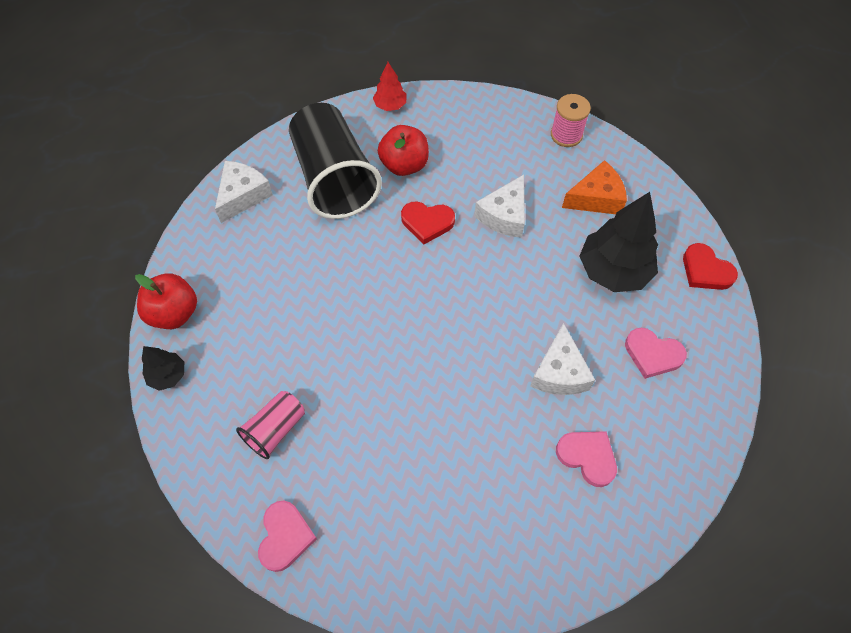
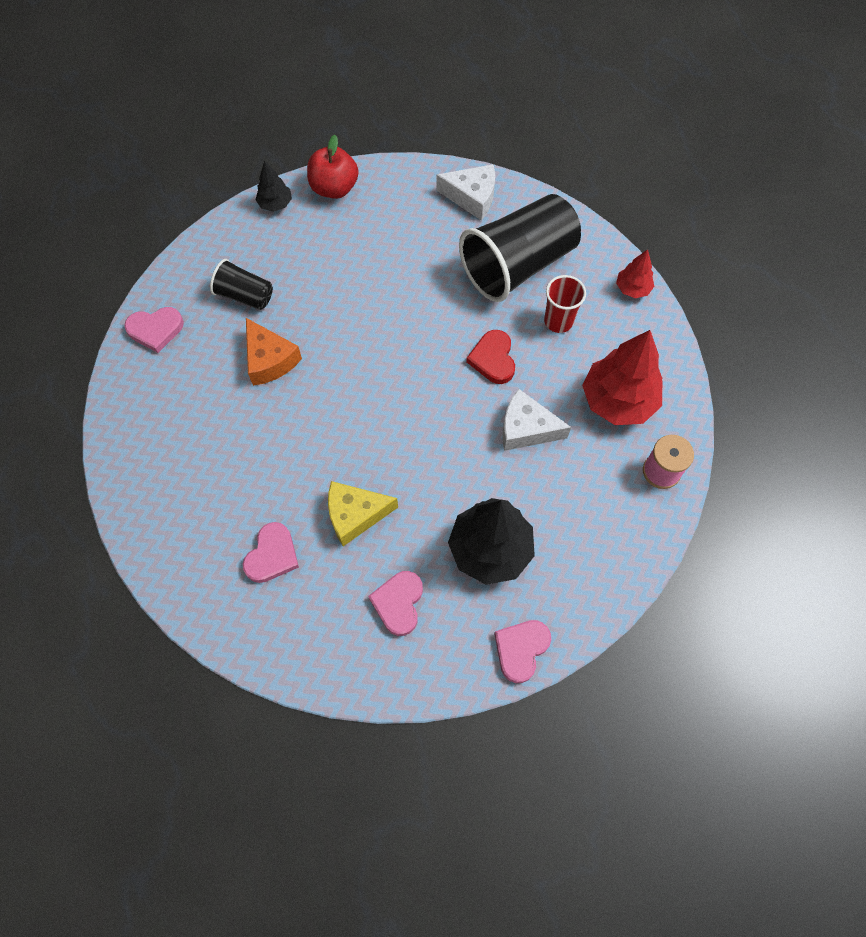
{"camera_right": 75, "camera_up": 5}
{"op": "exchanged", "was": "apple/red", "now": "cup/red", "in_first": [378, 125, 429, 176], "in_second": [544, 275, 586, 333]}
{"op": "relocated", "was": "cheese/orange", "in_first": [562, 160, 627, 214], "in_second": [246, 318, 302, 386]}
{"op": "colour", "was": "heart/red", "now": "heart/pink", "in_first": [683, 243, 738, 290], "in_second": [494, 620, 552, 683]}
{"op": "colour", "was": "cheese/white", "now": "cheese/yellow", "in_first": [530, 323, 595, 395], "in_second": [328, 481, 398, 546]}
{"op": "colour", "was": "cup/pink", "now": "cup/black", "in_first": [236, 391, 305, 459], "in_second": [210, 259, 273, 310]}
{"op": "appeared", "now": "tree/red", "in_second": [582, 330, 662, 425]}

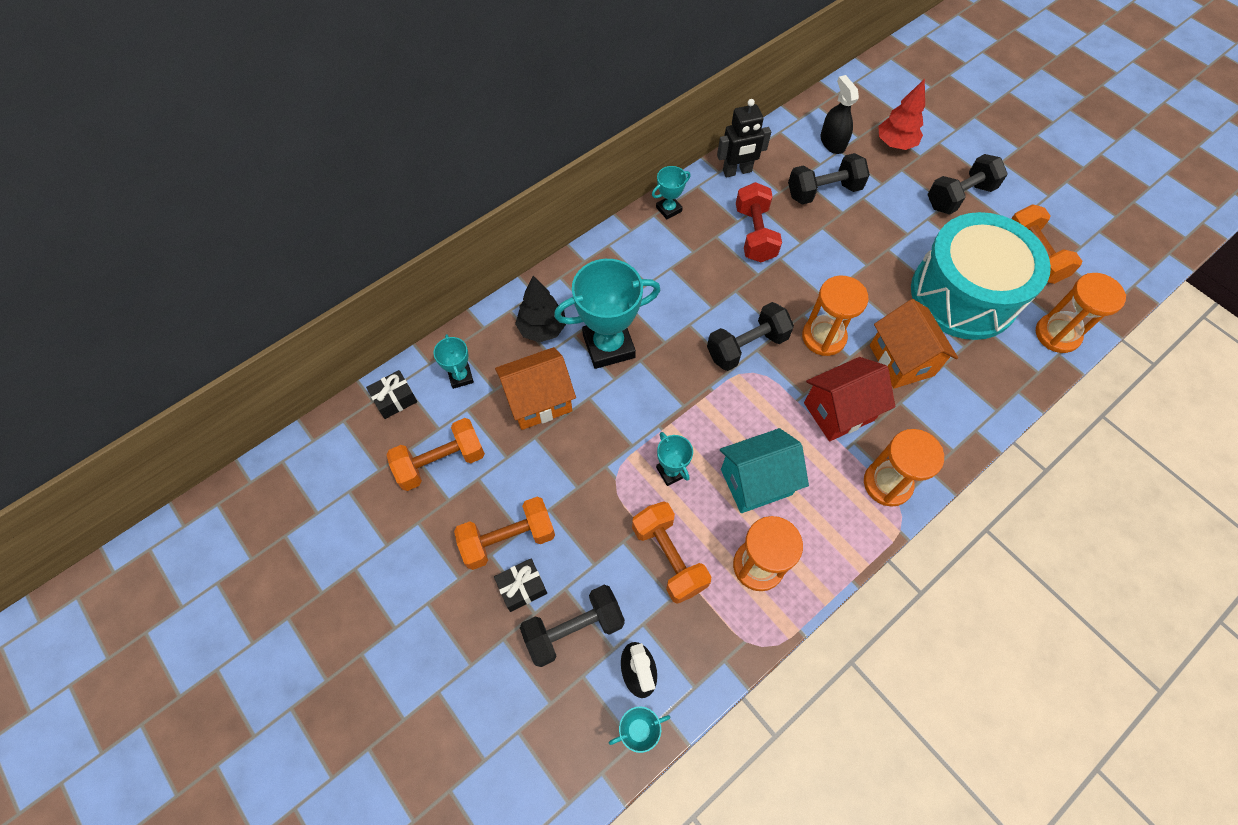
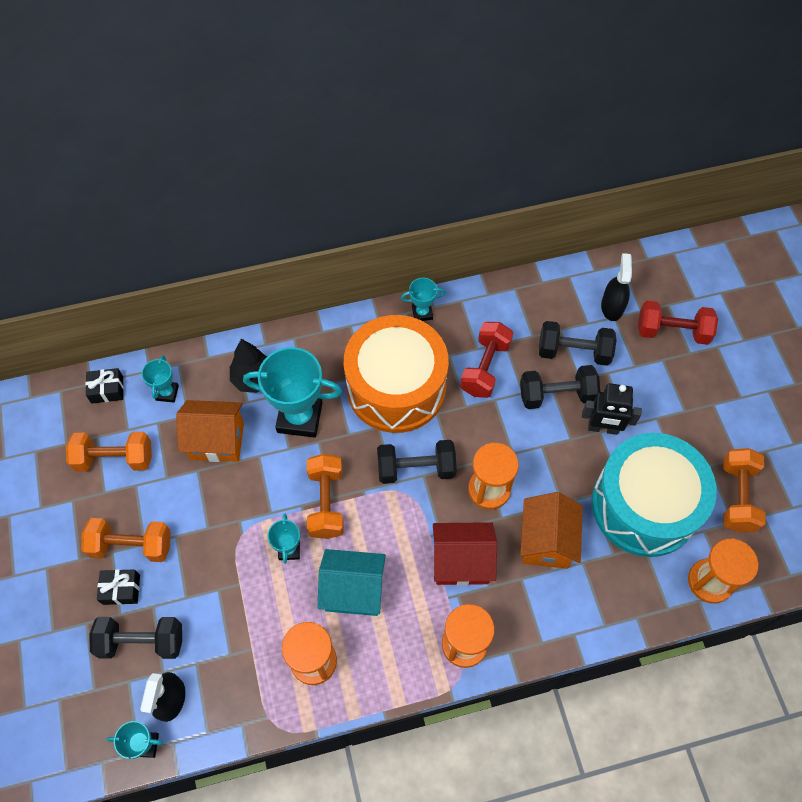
{"camera_right": 25, "camera_up": 0}
{"op": "exchanged", "was": "tree/red", "now": "dumbbell/red", "in_first": [878, 79, 925, 150], "in_second": [638, 301, 718, 345]}
{"op": "relocated", "was": "robot/black", "in_first": [717, 99, 771, 178], "in_second": [582, 383, 642, 435]}
{"op": "relocated", "was": "dumbbell/black", "in_first": [928, 154, 1008, 215], "in_second": [520, 365, 600, 409]}
{"op": "relocated", "was": "dumbbell/orange", "in_first": [632, 501, 711, 604], "in_second": [307, 454, 344, 539]}
{"op": "appeared", "now": "drum/orange", "in_second": [344, 315, 449, 433]}

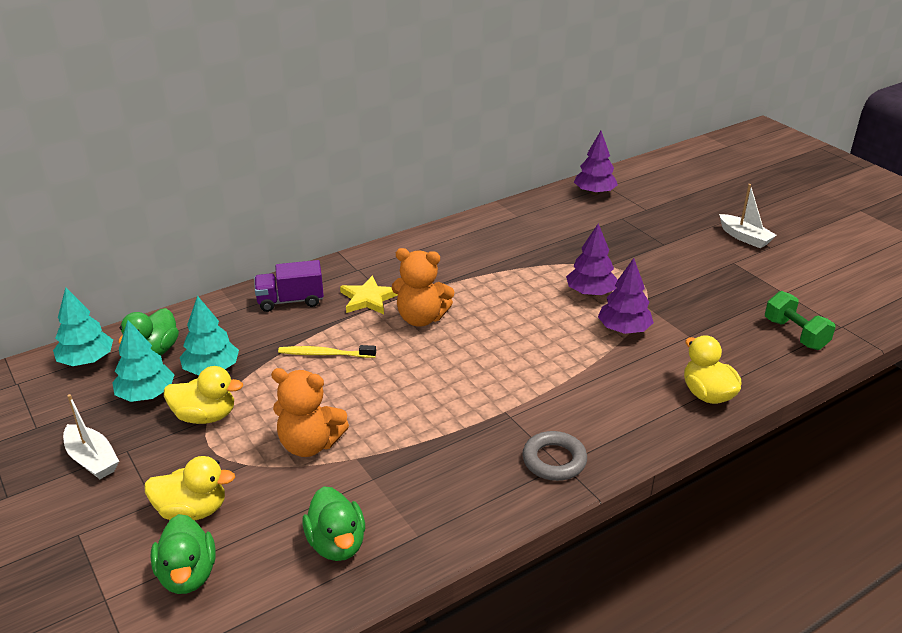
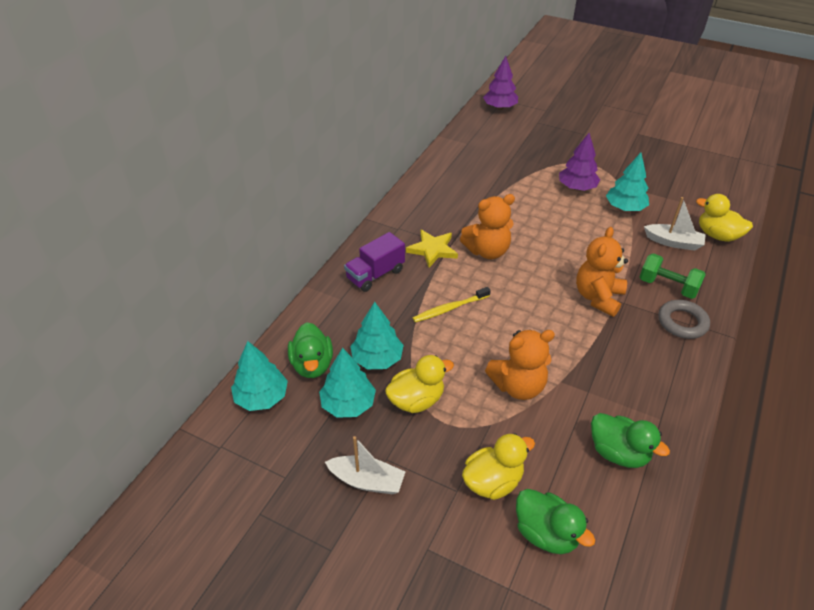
{"camera_right": -30, "camera_up": 10}
{"op": "relocated", "was": "boat/white", "in_first": [719, 184, 777, 248], "in_second": [644, 197, 706, 251]}
{"op": "colour", "was": "tree/purple", "now": "tree/turquoise", "in_first": [598, 258, 654, 334], "in_second": [606, 153, 649, 211]}
{"op": "relocated", "was": "dumbbell/green", "in_first": [765, 291, 836, 350], "in_second": [640, 253, 706, 299]}
{"op": "appeared", "now": "teddy bear/orange", "in_second": [576, 227, 628, 317]}

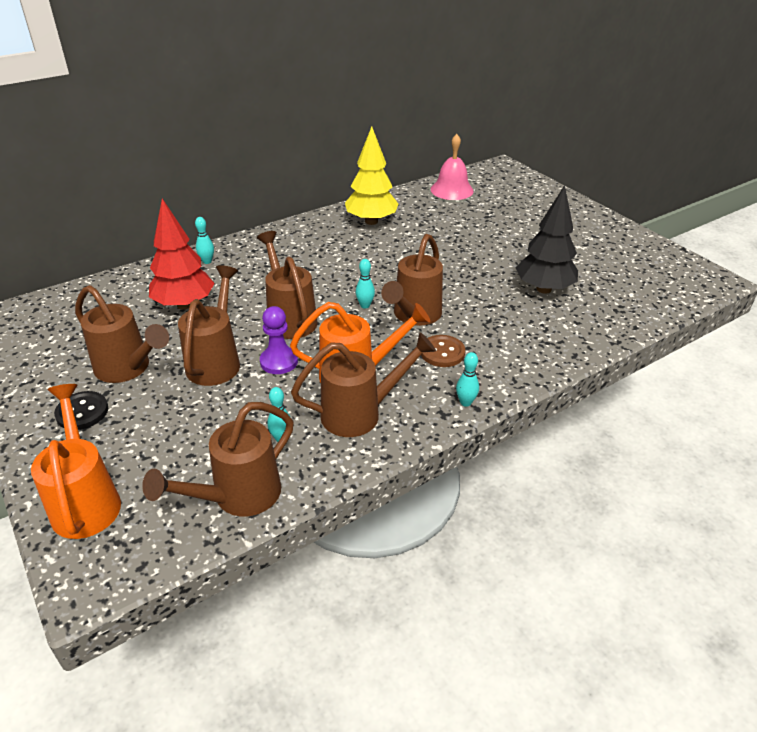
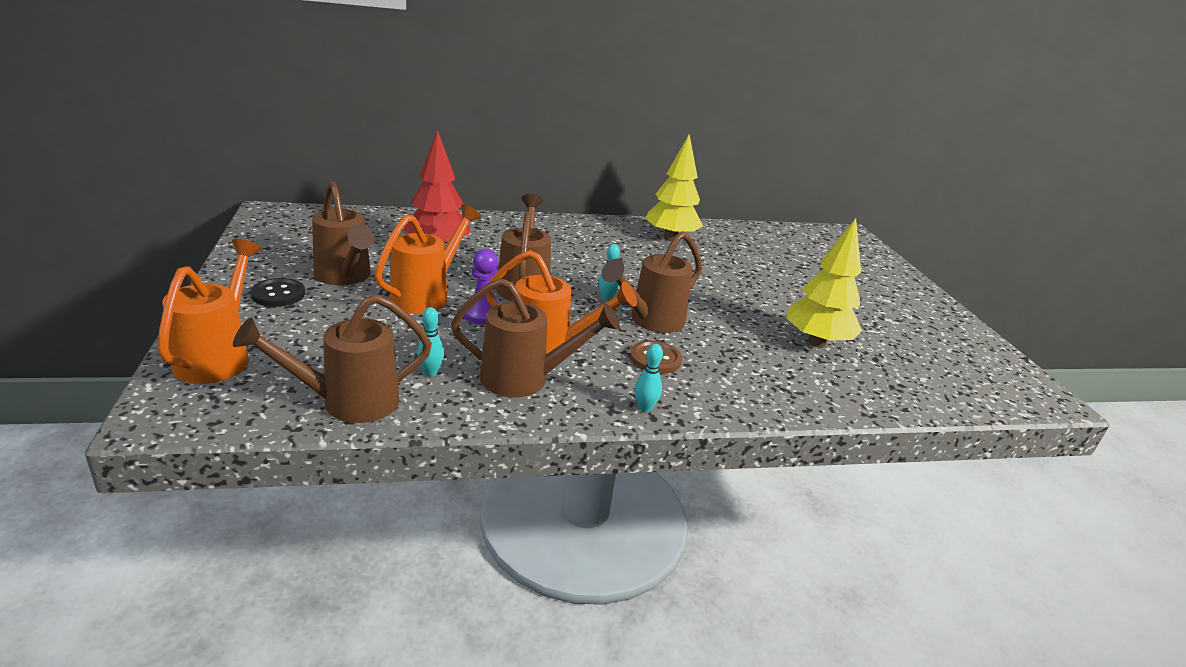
{"camera_right": 20, "camera_up": -10}
{"op": "missing", "was": "bell/pink", "in_first": [431, 134, 474, 200]}
{"op": "colour", "was": "tree/black", "now": "tree/yellow", "in_first": [516, 185, 578, 294], "in_second": [787, 218, 862, 348]}
{"op": "missing", "was": "bowling pin/turquoise", "in_first": [195, 217, 214, 264]}
{"op": "colour", "was": "watering can/brown", "now": "watering can/orange", "in_first": [178, 265, 240, 386], "in_second": [375, 204, 481, 314]}

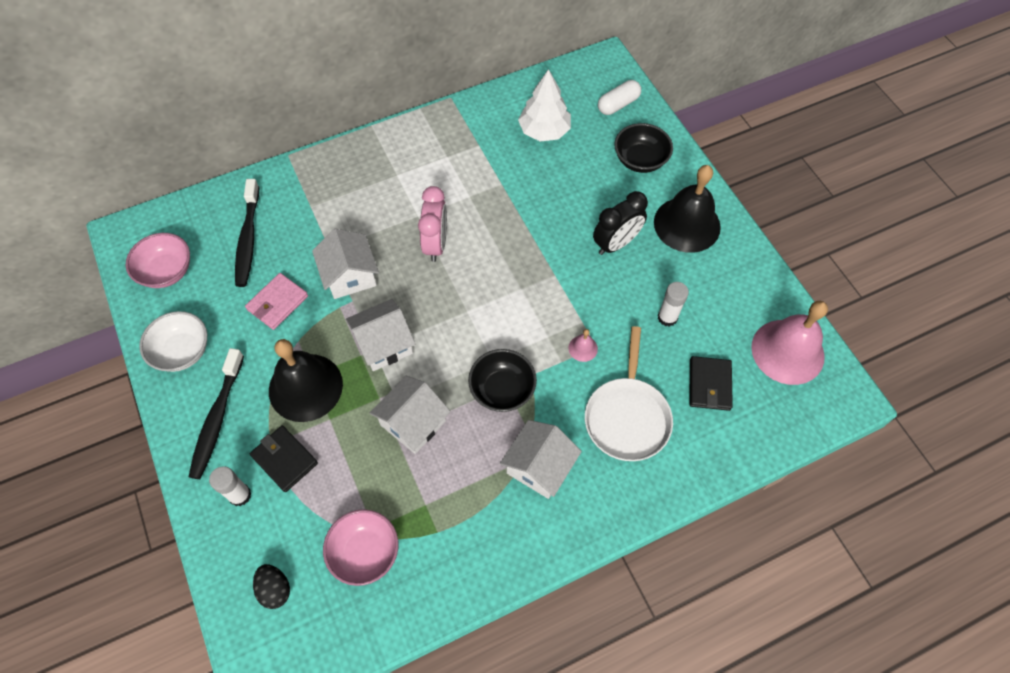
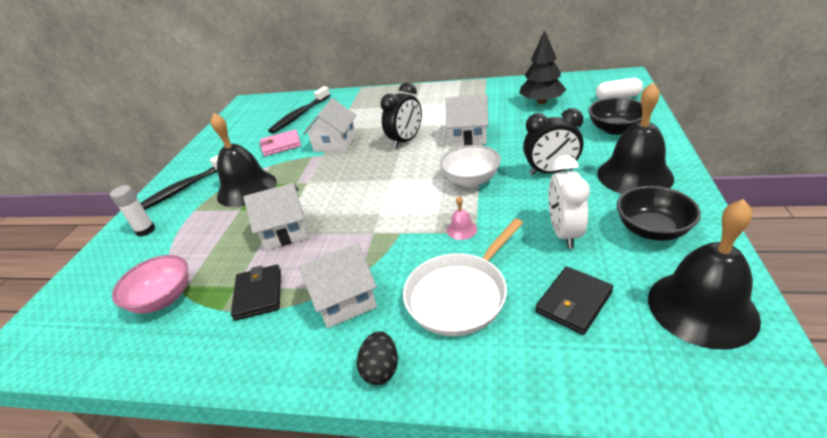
{"camera_right": 40, "camera_up": -25}
{"op": "colour", "was": "tree/white", "now": "tree/black", "in_first": [518, 69, 571, 141], "in_second": [519, 30, 567, 104]}
{"op": "colour", "was": "clock/pink", "now": "clock/black", "in_first": [418, 186, 447, 262], "in_second": [381, 83, 422, 148]}
{"op": "missing", "was": "bowl/pink", "in_first": [126, 233, 190, 288]}
{"op": "exchanged", "was": "glue stick/white", "now": "clock/white", "in_first": [658, 282, 689, 327], "in_second": [548, 155, 590, 249]}
{"op": "relocated", "was": "house/white", "in_first": [346, 299, 415, 371], "in_second": [445, 95, 488, 146]}
{"op": "colour", "was": "bell/pink", "now": "bell/black", "in_first": [751, 301, 828, 385], "in_second": [648, 199, 761, 350]}
{"op": "relocated", "was": "bowl/white", "in_first": [139, 311, 207, 372], "in_second": [440, 145, 501, 187]}
{"op": "relocated", "was": "bowl/black", "in_first": [468, 349, 537, 412], "in_second": [617, 186, 701, 241]}
{"op": "relocated", "was": "wallet/black", "in_first": [250, 426, 318, 492], "in_second": [231, 265, 281, 321]}
{"op": "relocated", "was": "egg/black", "in_first": [253, 564, 290, 609], "in_second": [357, 331, 398, 385]}

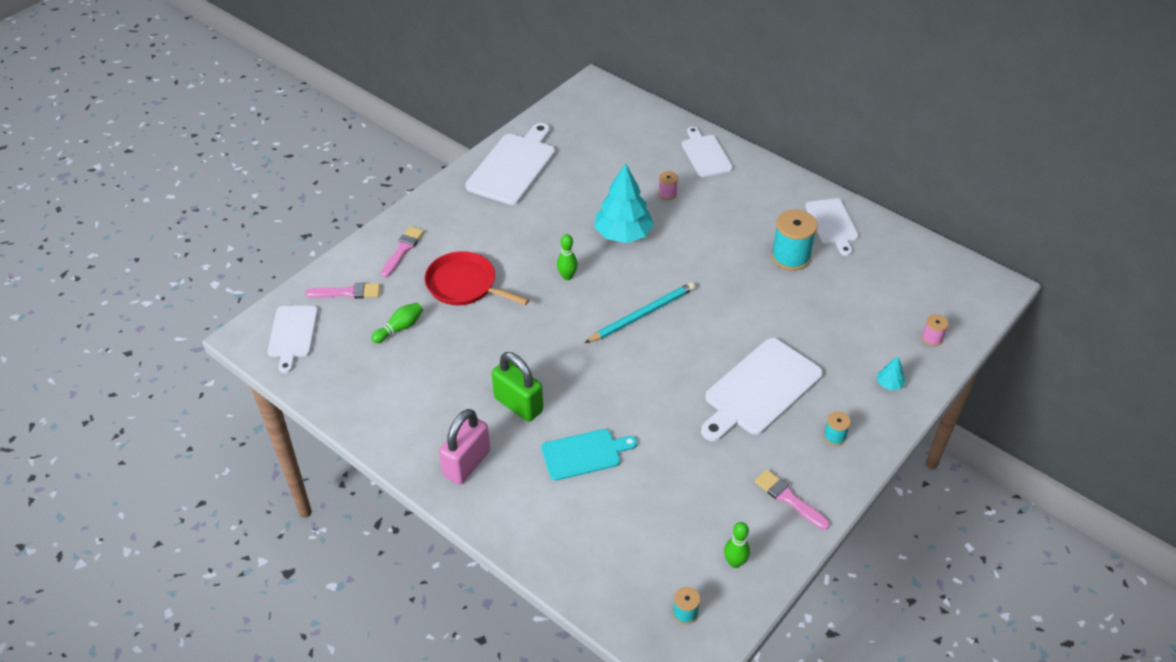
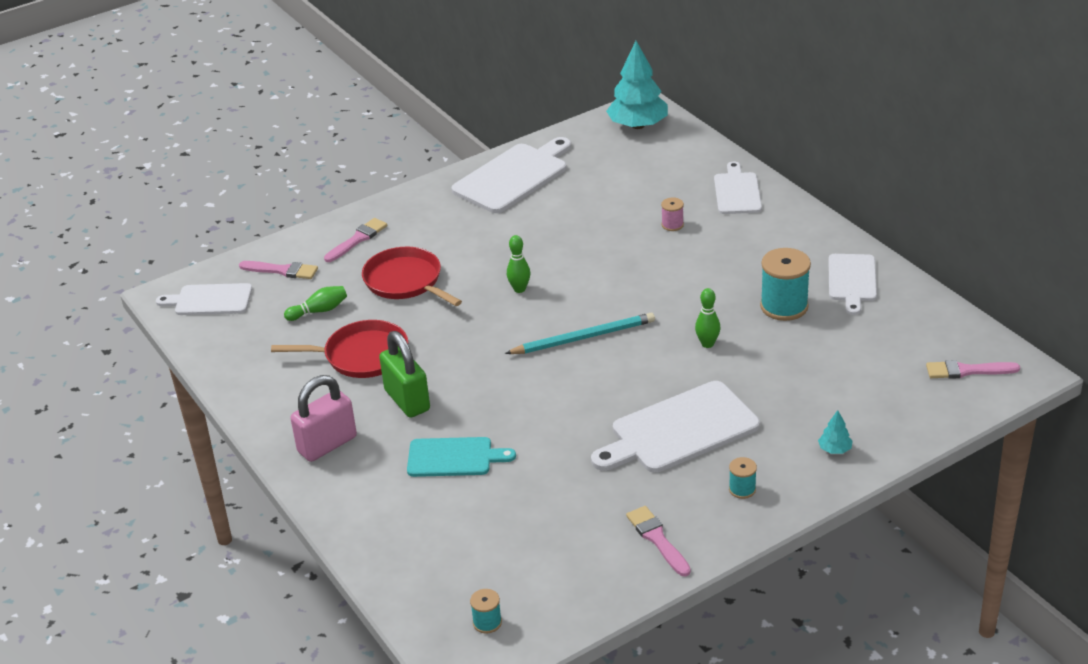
{"camera_right": 20, "camera_up": -10}
{"op": "relocated", "was": "tree/turquoise", "in_first": [594, 163, 654, 243], "in_second": [606, 41, 668, 129]}
{"op": "spun", "was": "cutting board/white", "in_first": [267, 306, 318, 373], "in_second": [156, 283, 252, 315], "clockwise": 75}
{"op": "missing", "was": "spool/pink", "in_first": [921, 314, 949, 346]}
{"op": "relocated", "was": "bowling pin/green", "in_first": [724, 522, 750, 568], "in_second": [695, 288, 721, 348]}
{"op": "appeared", "now": "pan/red", "in_second": [271, 320, 408, 378]}
{"op": "appeared", "now": "brush/pink", "in_second": [926, 360, 1020, 379]}

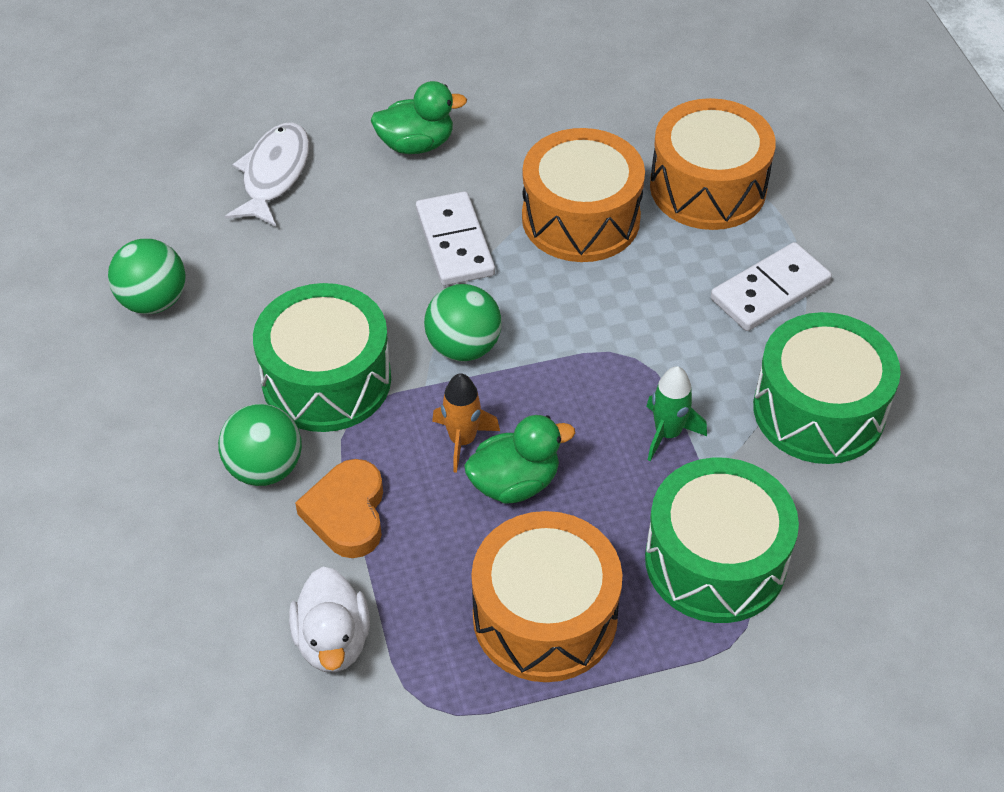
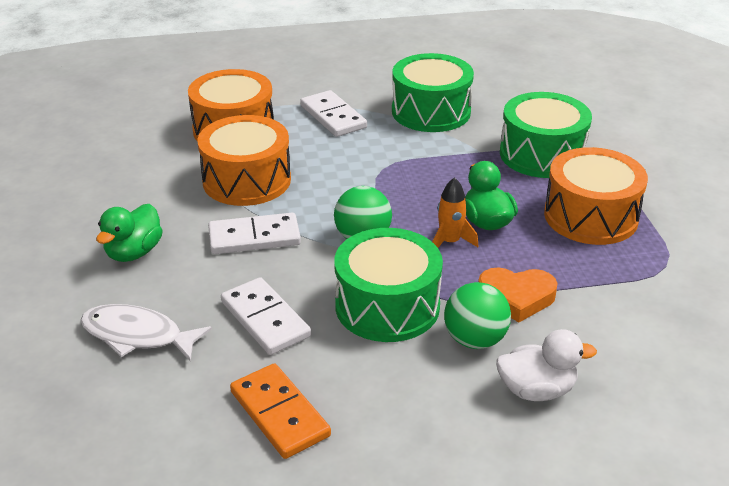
{"camera_right": -85, "camera_up": -15}
{"op": "spun", "was": "duck/green", "in_first": [371, 81, 467, 154], "in_second": [96, 204, 163, 262], "clockwise": -150}
{"op": "exchanged", "was": "ball/green", "now": "domino/orange", "in_first": [108, 239, 186, 314], "in_second": [230, 363, 331, 459]}
{"op": "missing", "was": "rocket/green", "in_first": [646, 366, 707, 461]}
{"op": "relocated", "was": "duck/white", "in_first": [289, 567, 370, 673], "in_second": [496, 329, 597, 401]}
{"op": "appeared", "now": "domino/white", "in_second": [221, 277, 311, 355]}

